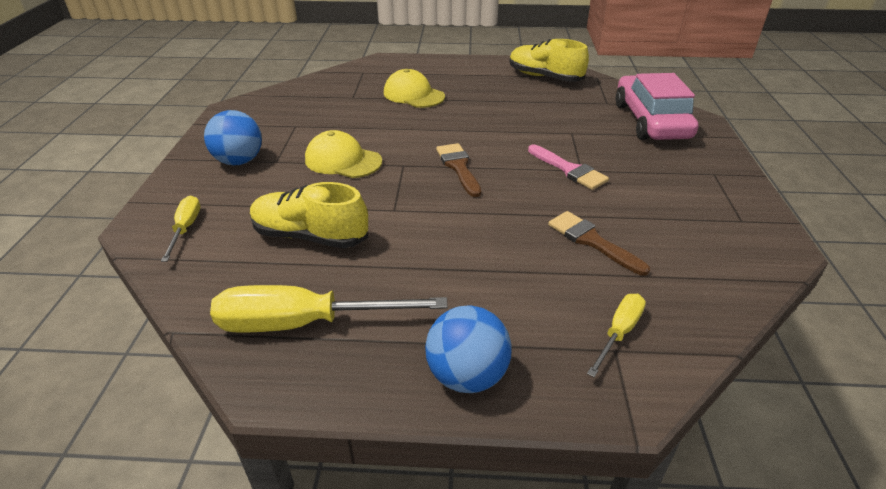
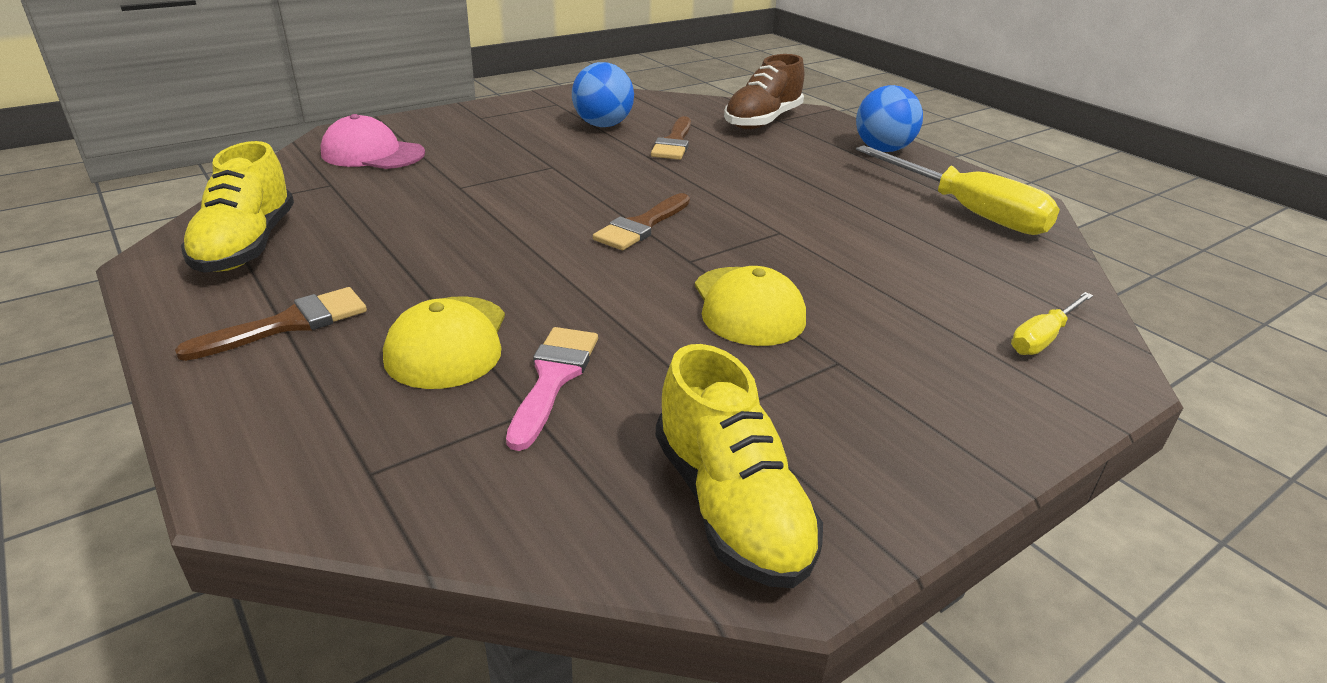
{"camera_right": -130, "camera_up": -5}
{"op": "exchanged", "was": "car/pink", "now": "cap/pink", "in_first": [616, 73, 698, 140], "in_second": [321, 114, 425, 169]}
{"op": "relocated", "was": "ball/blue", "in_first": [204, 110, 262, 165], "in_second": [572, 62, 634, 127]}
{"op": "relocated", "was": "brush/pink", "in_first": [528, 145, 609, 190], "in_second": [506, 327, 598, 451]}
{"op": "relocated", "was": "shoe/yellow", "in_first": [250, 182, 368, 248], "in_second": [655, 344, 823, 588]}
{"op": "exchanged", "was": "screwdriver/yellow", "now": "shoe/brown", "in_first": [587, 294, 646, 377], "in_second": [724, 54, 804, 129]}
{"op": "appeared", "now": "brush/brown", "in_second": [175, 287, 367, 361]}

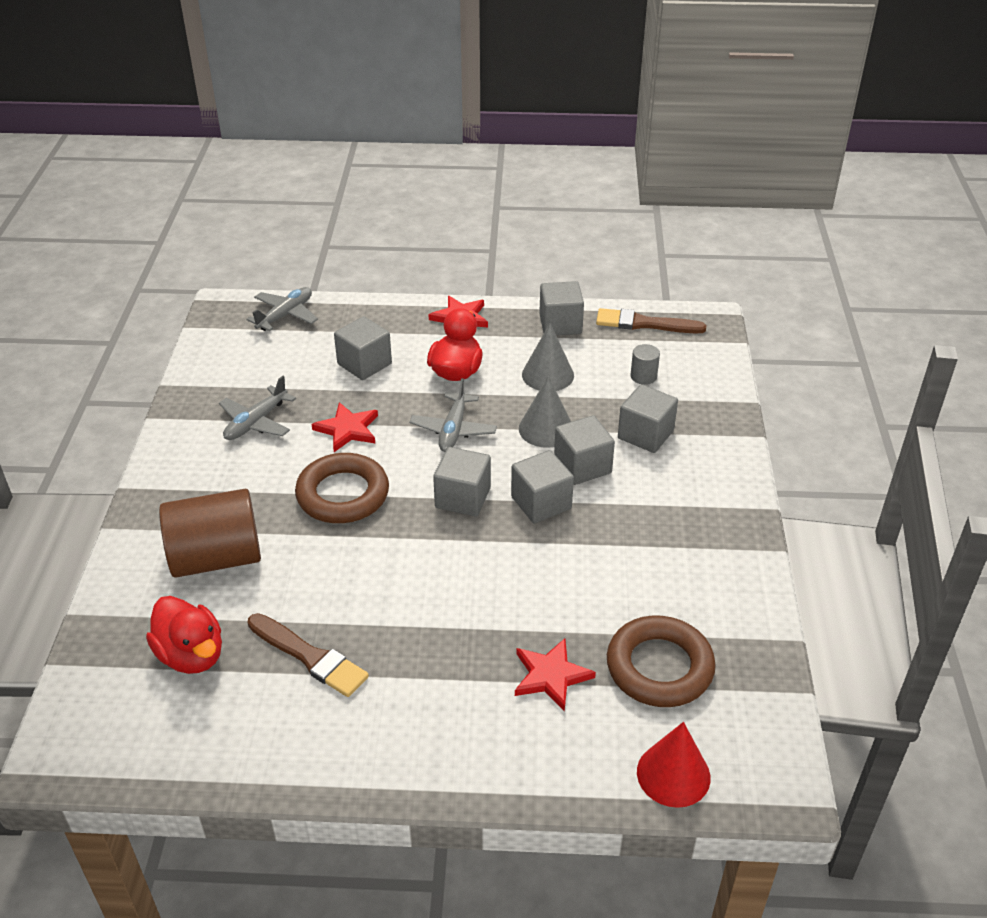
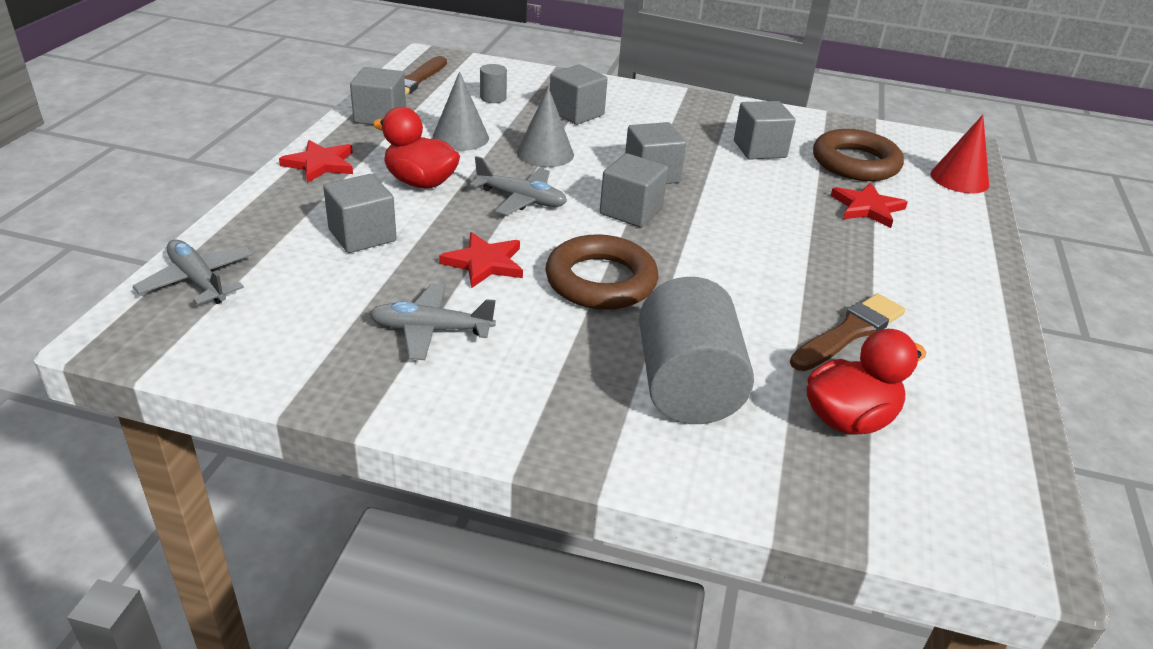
{"camera_right": -80, "camera_up": -5}
{"op": "spun", "was": "plane/grey", "in_first": [219, 376, 296, 440], "in_second": [369, 283, 496, 360], "clockwise": 135}
{"op": "relocated", "was": "cube/grey", "in_first": [554, 415, 615, 485], "in_second": [734, 101, 796, 159]}
{"op": "colour", "was": "cylinder/brown", "now": "cylinder/grey", "in_first": [159, 489, 261, 578], "in_second": [639, 277, 754, 424]}

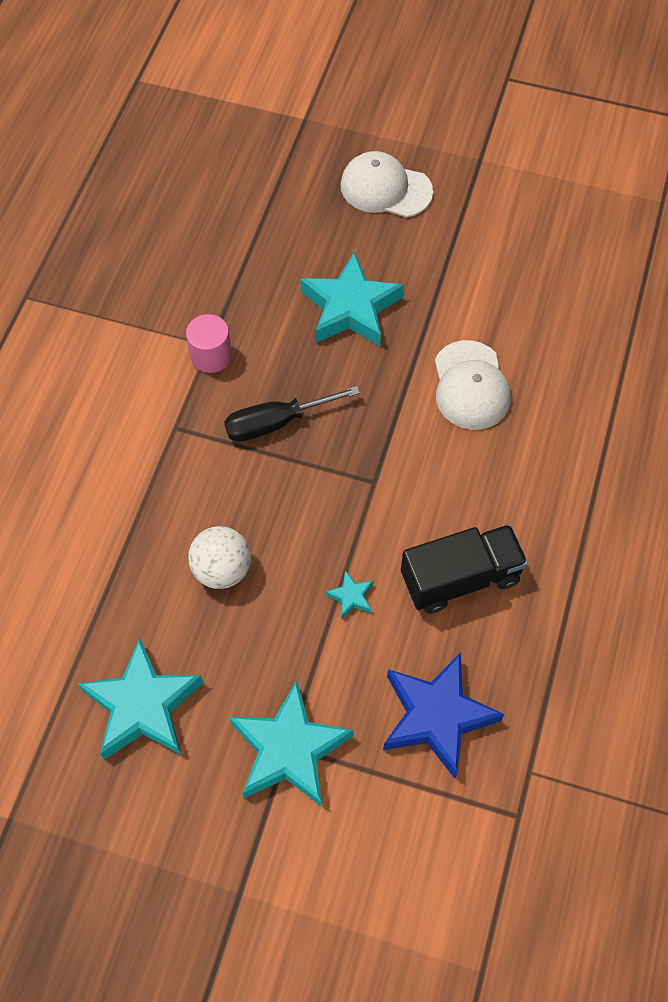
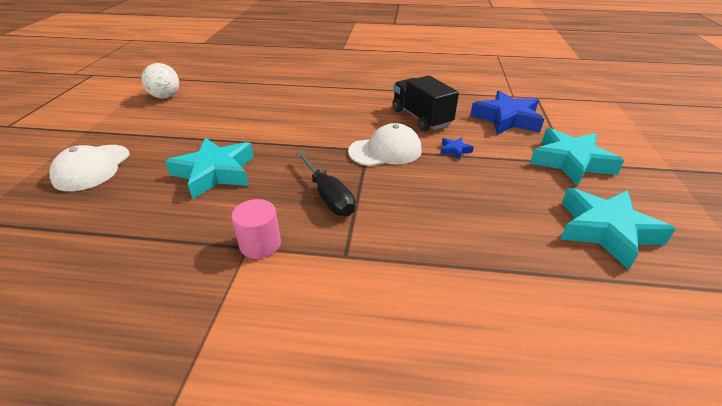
{"camera_right": -100, "camera_up": -25}
{"op": "relocated", "was": "cap/white", "in_first": [435, 340, 511, 430], "in_second": [348, 123, 422, 166]}
{"op": "relocated", "was": "ball/white", "in_first": [188, 526, 251, 589], "in_second": [141, 63, 179, 98]}
{"op": "colour", "was": "star/turquoise", "now": "star/blue", "in_first": [326, 570, 373, 619], "in_second": [441, 137, 474, 160]}

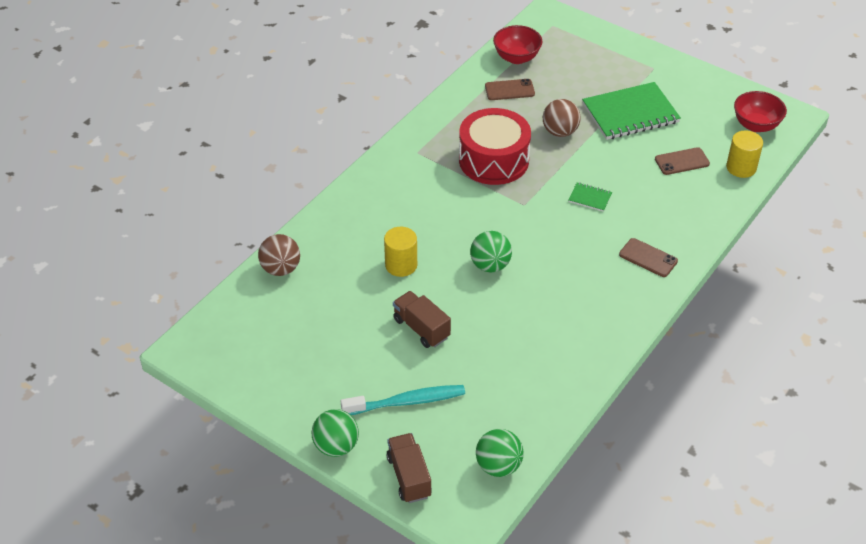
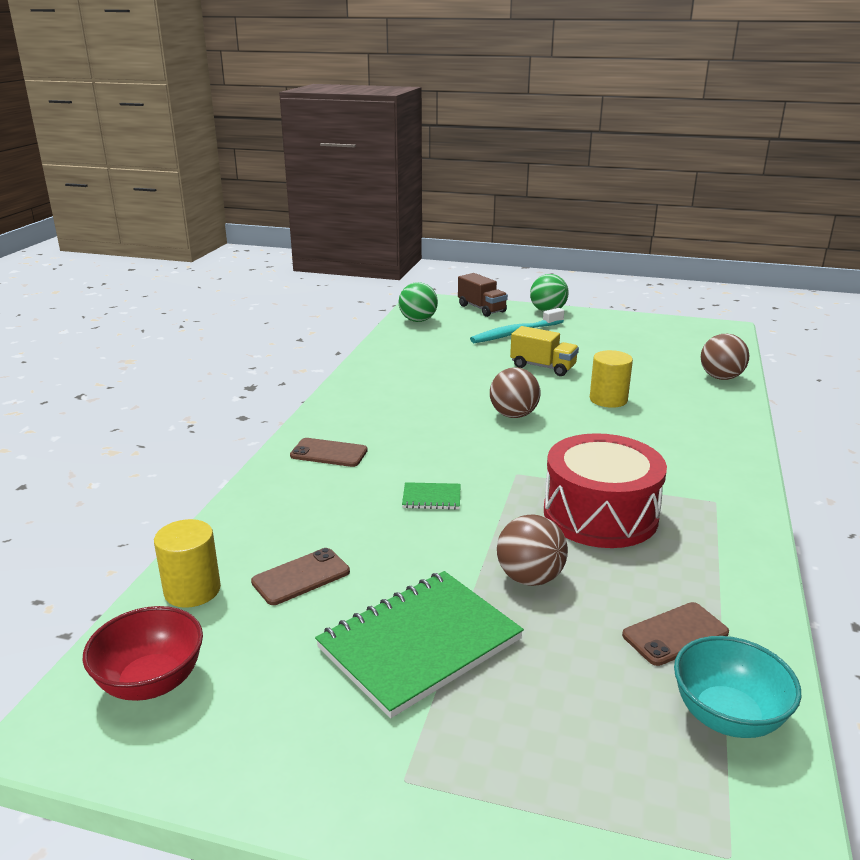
{"camera_right": 160, "camera_up": -20}
{"op": "colour", "was": "bowl/red", "now": "bowl/turquoise", "in_first": [493, 25, 542, 64], "in_second": [674, 636, 802, 738]}
{"op": "colour", "was": "ball/green", "now": "ball/brown", "in_first": [470, 231, 512, 272], "in_second": [490, 368, 540, 418]}
{"op": "colour", "was": "truck/brown", "now": "truck/yellow", "in_first": [393, 291, 451, 348], "in_second": [510, 326, 579, 376]}

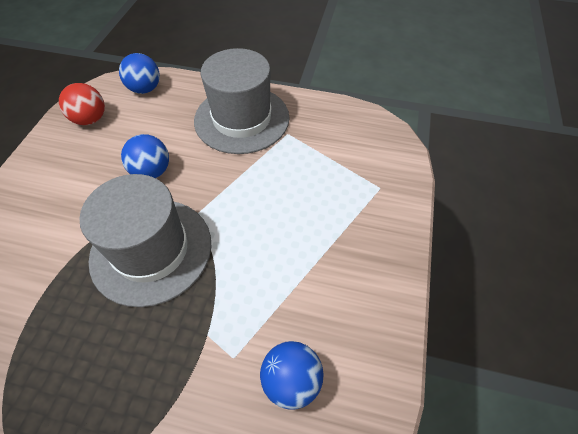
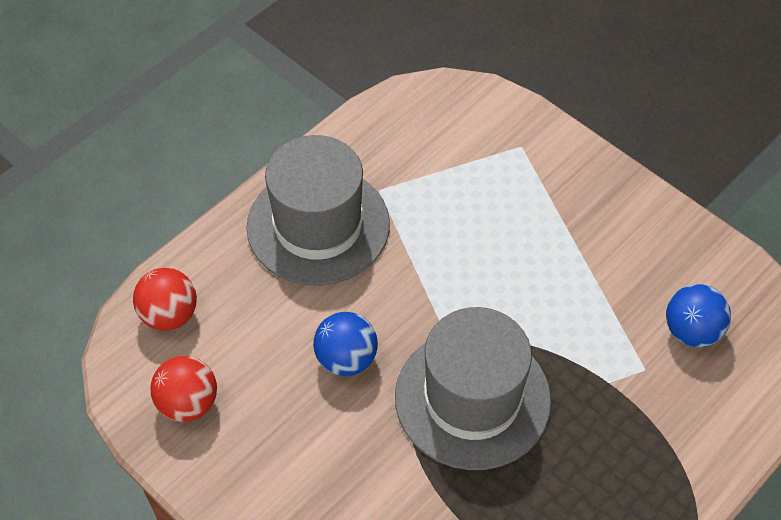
{"camera_right": -60, "camera_up": 0}
{"op": "colour", "was": "ball/blue", "now": "ball/red", "in_first": [119, 53, 160, 94], "in_second": [133, 268, 197, 331]}

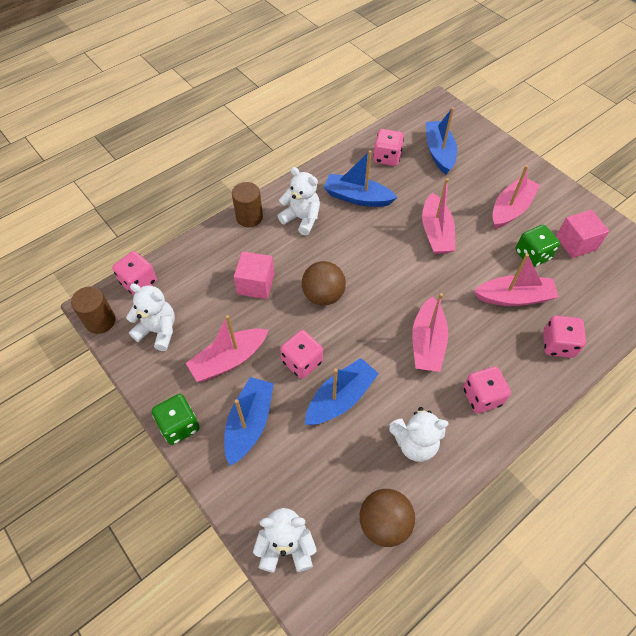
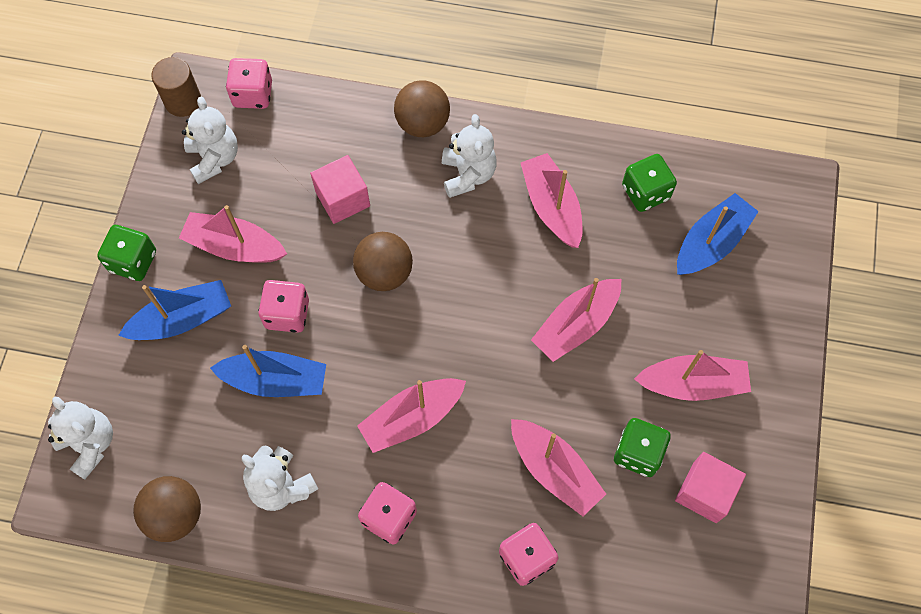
{"camera_right": 50, "camera_up": 10}
{"op": "colour", "was": "dice/pink", "now": "dice/green", "in_first": [373, 129, 404, 166], "in_second": [622, 154, 677, 212]}
{"op": "colour", "was": "boat/blue", "now": "boat/pink", "in_first": [324, 150, 398, 207], "in_second": [521, 153, 583, 248]}
{"op": "exchanged", "was": "cylinder/brown", "now": "ball/brown", "in_first": [232, 182, 263, 227], "in_second": [394, 80, 450, 137]}

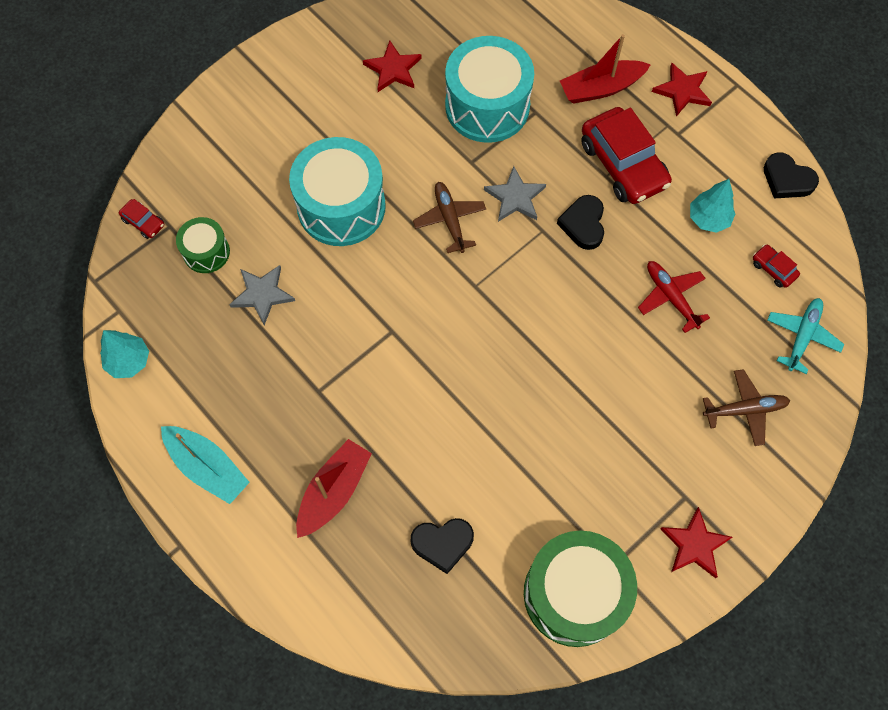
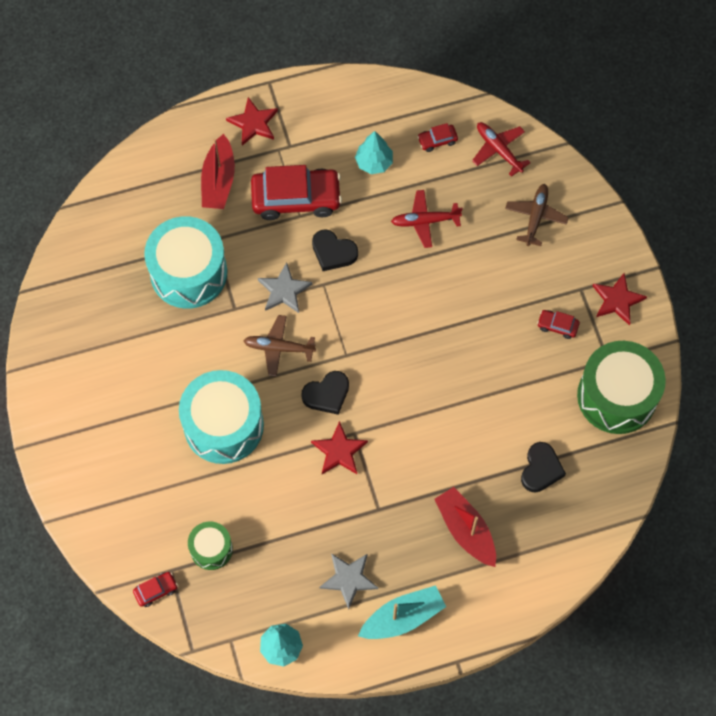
{"camera_right": -65, "camera_up": 0}
{"op": "relocated", "was": "star/red", "in_first": [363, 41, 422, 92], "in_second": [311, 421, 368, 474]}
{"op": "relocated", "was": "heart/black", "in_first": [764, 152, 819, 199], "in_second": [301, 371, 349, 415]}
{"op": "relocated", "was": "star/grey", "in_first": [229, 265, 295, 325], "in_second": [320, 553, 378, 609]}
{"op": "colour", "was": "plane/turquoise", "now": "plane/red", "in_first": [767, 298, 844, 374], "in_second": [472, 122, 531, 177]}
{"op": "appeared", "now": "car/red", "in_second": [537, 310, 580, 339]}

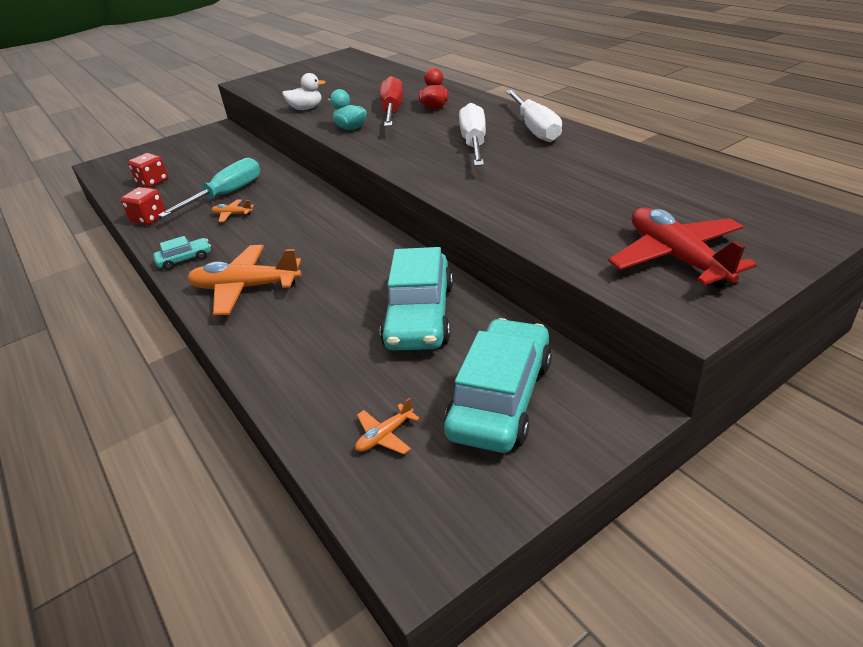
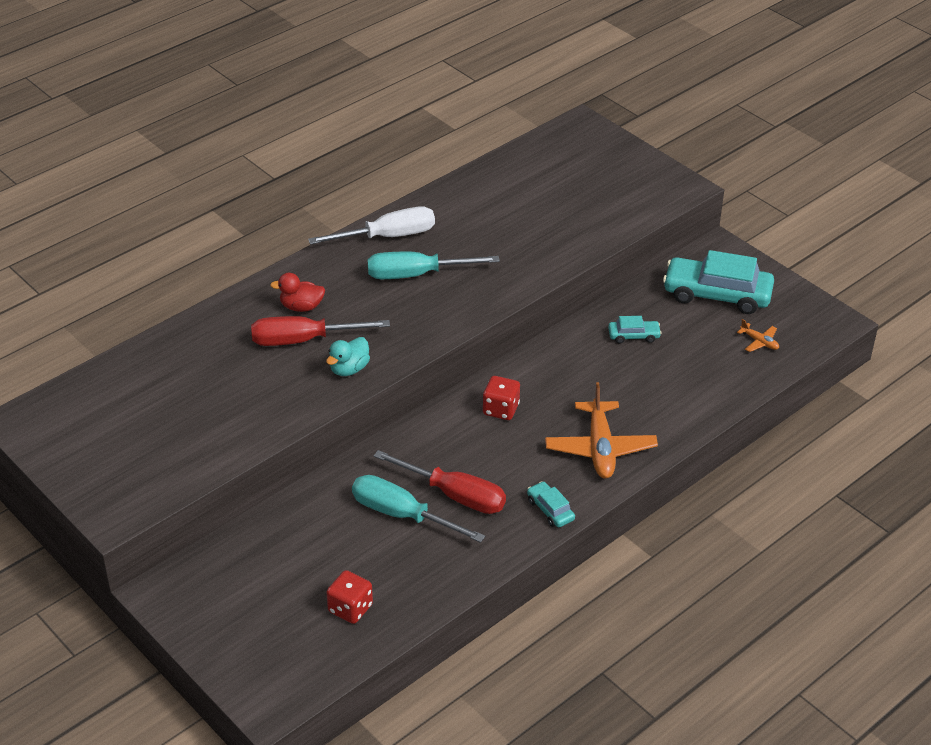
{"camera_right": -100, "camera_up": 5}
{"op": "missing", "was": "duck/white", "in_first": [282, 73, 326, 110]}
{"op": "colour", "was": "screwdriver/white", "now": "screwdriver/turquoise", "in_first": [459, 103, 486, 166], "in_second": [367, 251, 500, 279]}
{"op": "relocated", "was": "dice/red", "in_first": [120, 187, 166, 225], "in_second": [483, 376, 520, 420]}
{"op": "exchanged", "was": "plane/orange", "now": "screwdriver/red", "in_first": [212, 199, 254, 222], "in_second": [374, 450, 506, 514]}
{"op": "missing", "was": "plane/red", "in_first": [608, 207, 757, 289]}
{"op": "size", "was": "car/turquoise", "in_first": [380, 247, 453, 350], "in_second": [608, 316, 662, 343], "ratio": 0.47}

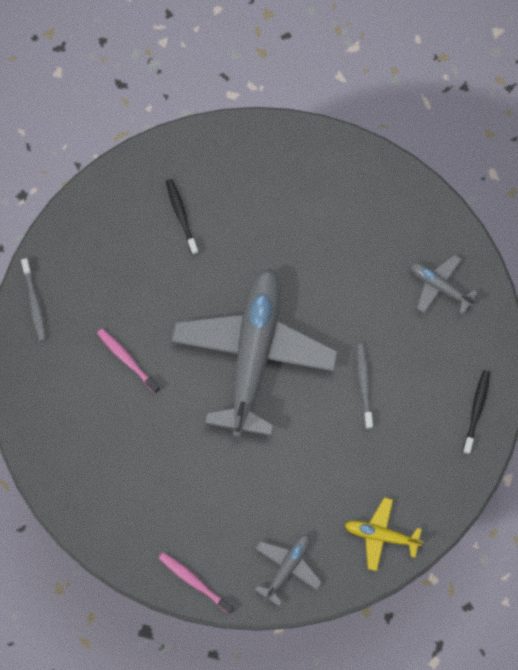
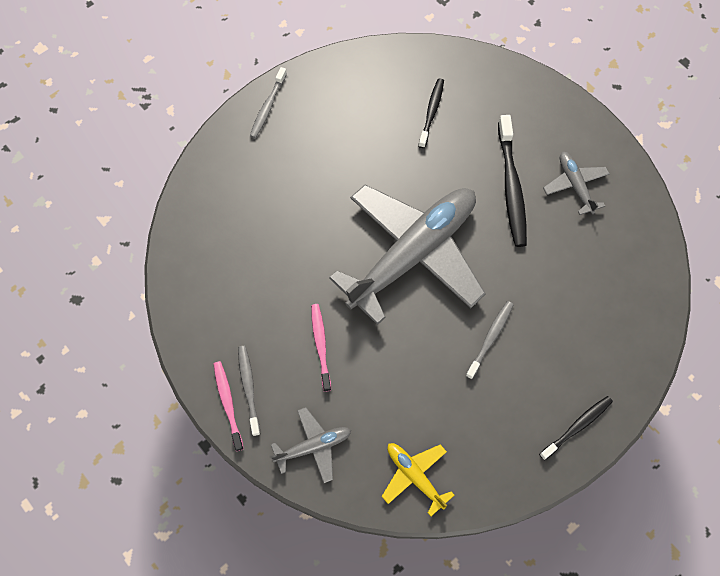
{"camera_right": 35, "camera_up": -5}
{"op": "relocated", "was": "plane/grey", "in_first": [410, 255, 478, 314], "in_second": [543, 152, 609, 215]}
{"op": "relocated", "was": "toothbrush/pink", "in_first": [97, 329, 160, 393], "in_second": [311, 304, 331, 392]}
{"op": "appeared", "now": "toothbrush/black", "in_second": [498, 115, 527, 247]}
{"op": "appeared", "now": "toothbrush/grey", "in_second": [238, 346, 260, 436]}

